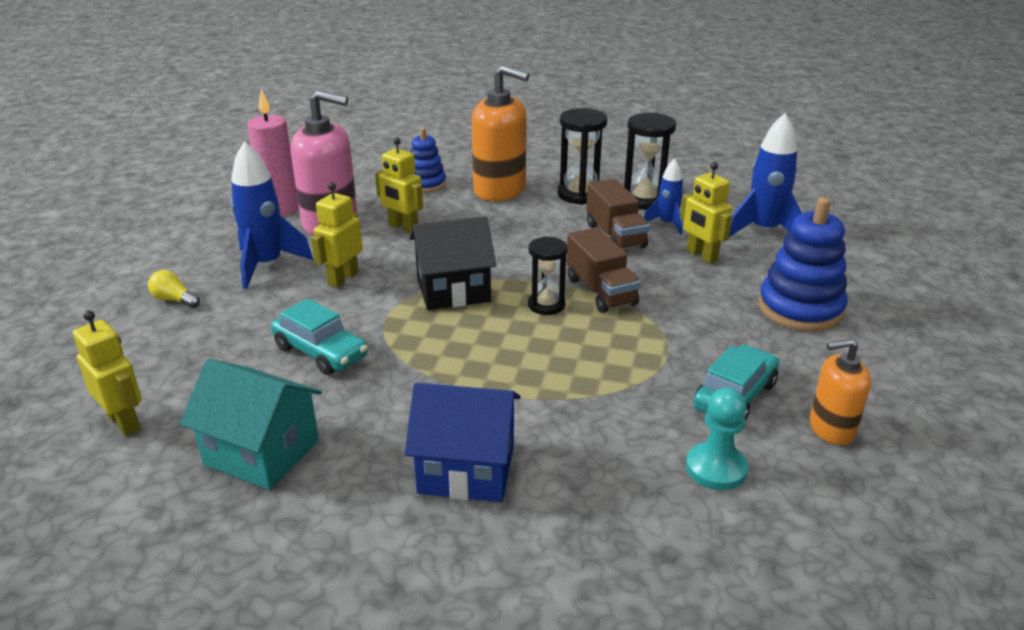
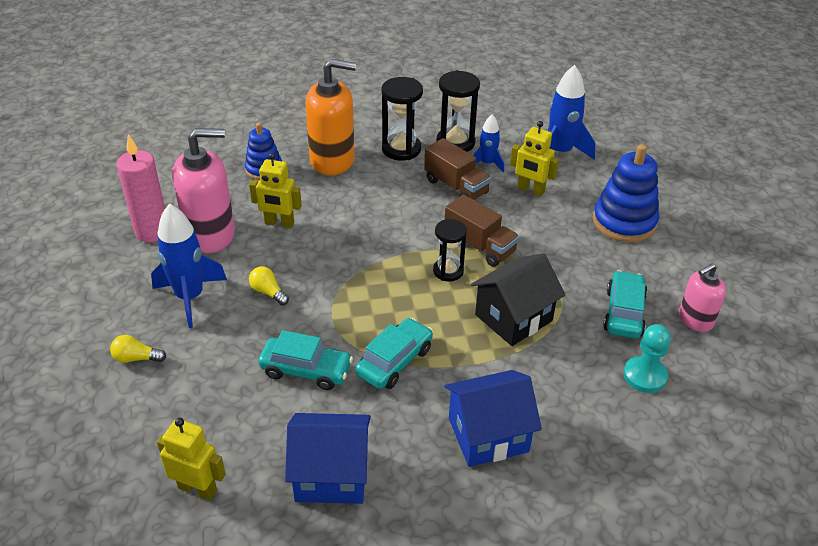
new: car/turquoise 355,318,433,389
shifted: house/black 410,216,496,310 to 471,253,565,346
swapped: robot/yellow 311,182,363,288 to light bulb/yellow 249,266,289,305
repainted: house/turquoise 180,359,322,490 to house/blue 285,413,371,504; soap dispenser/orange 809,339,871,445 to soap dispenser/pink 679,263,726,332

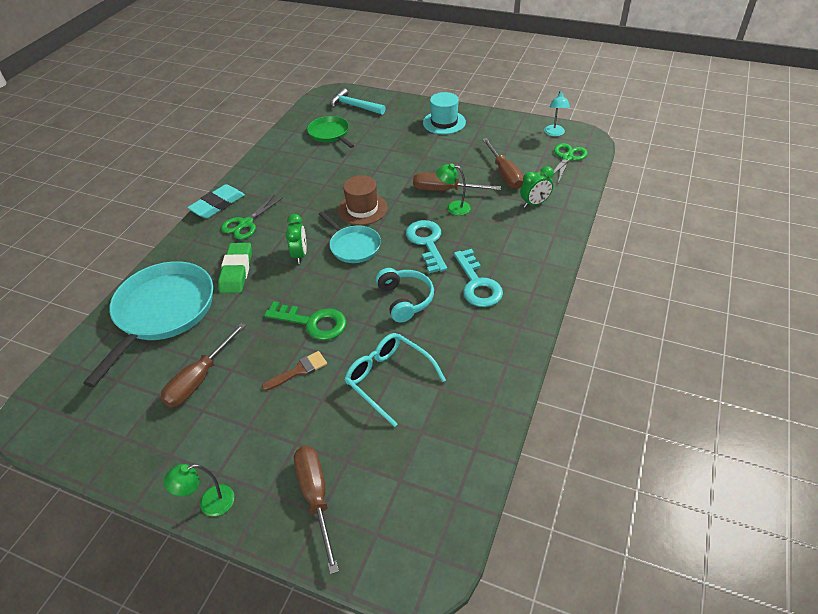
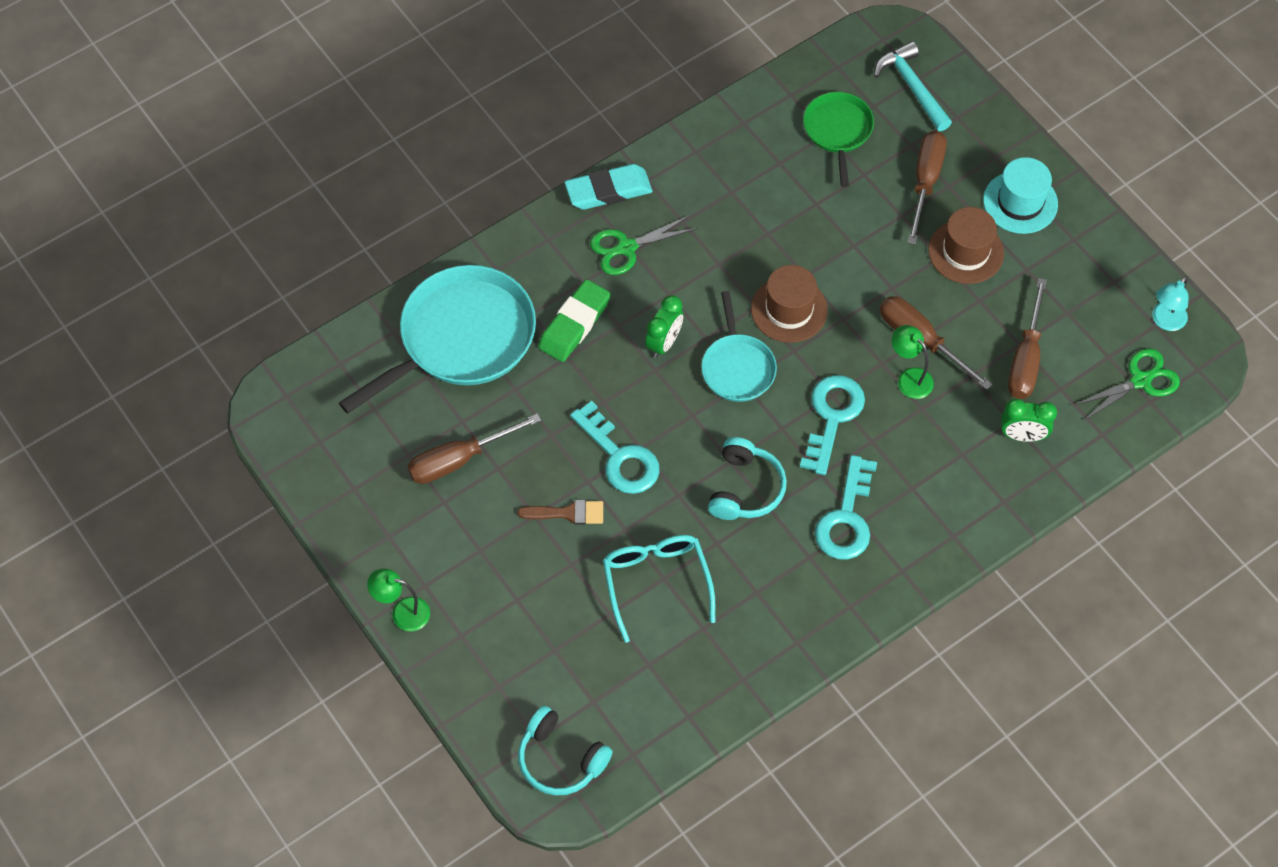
new: headphones/turquoise 518,706,613,796; hat/brown 928,207,1004,284
shifted: screwdriver/brown 294,446,339,575 to 907,131,947,245
repainted: key/green 264,301,347,340 to key/turquoise 570,401,660,494

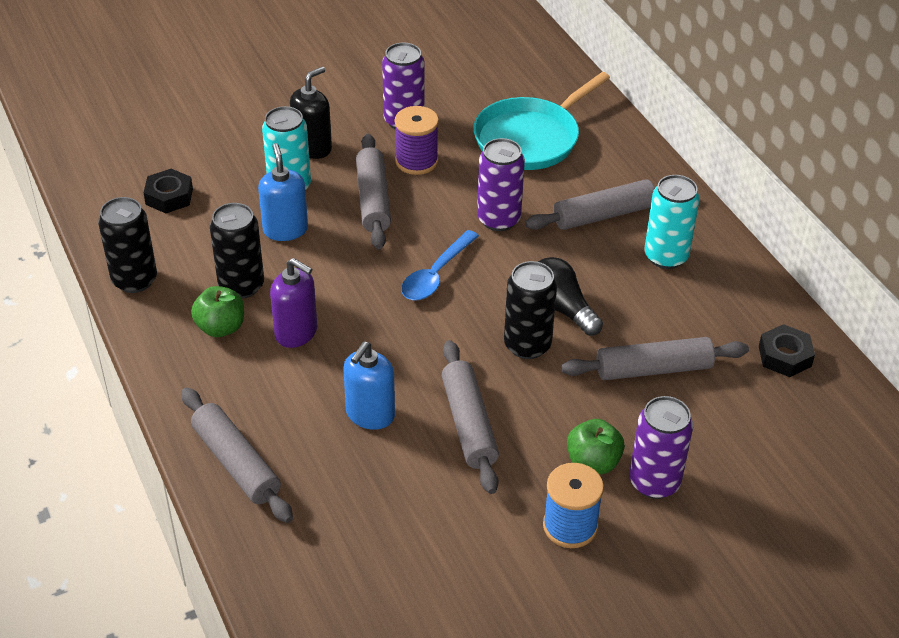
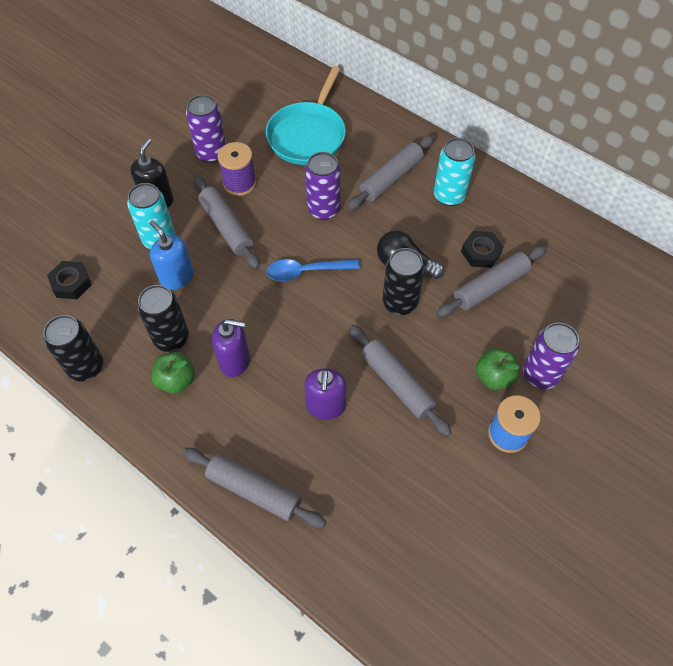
shifted: nut/black 759,324,815,377 to 461,231,504,268
repainted: soap dispenser/blue 343,342,395,430 to soap dispenser/purple 304,368,347,420
rotated: spoon/blue 401,230,479,300 = 266,259,360,281 75 degrees clockwise

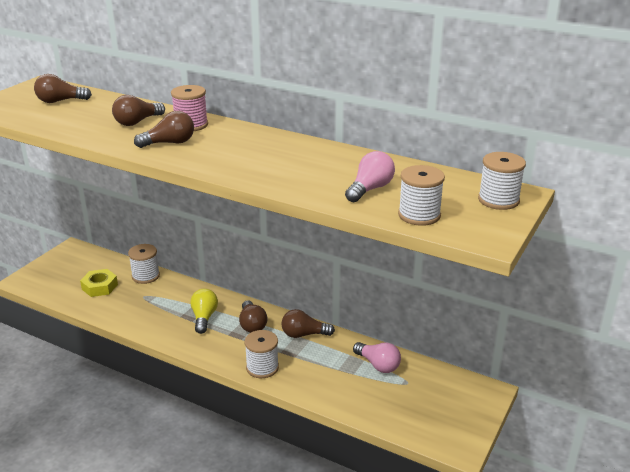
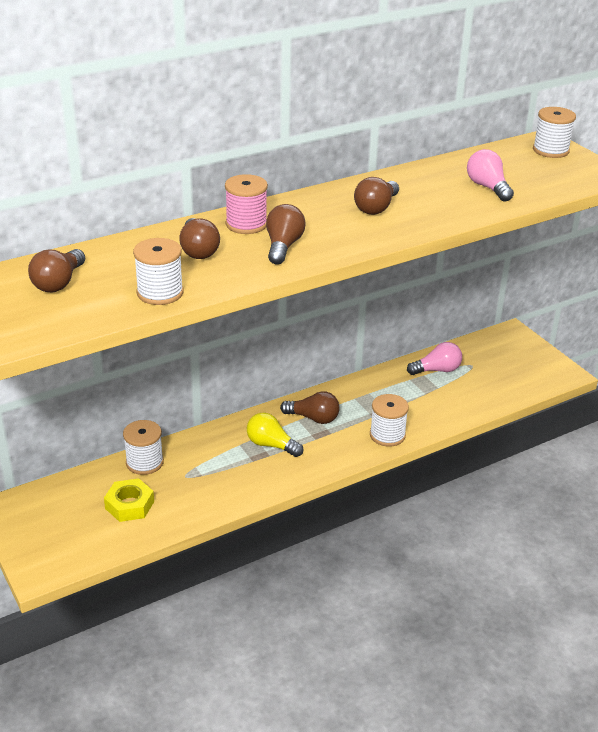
shifted: light bulb/brown 281,309,335,338 to 354,177,399,215; spool/white 398,165,445,226 to 133,238,184,305

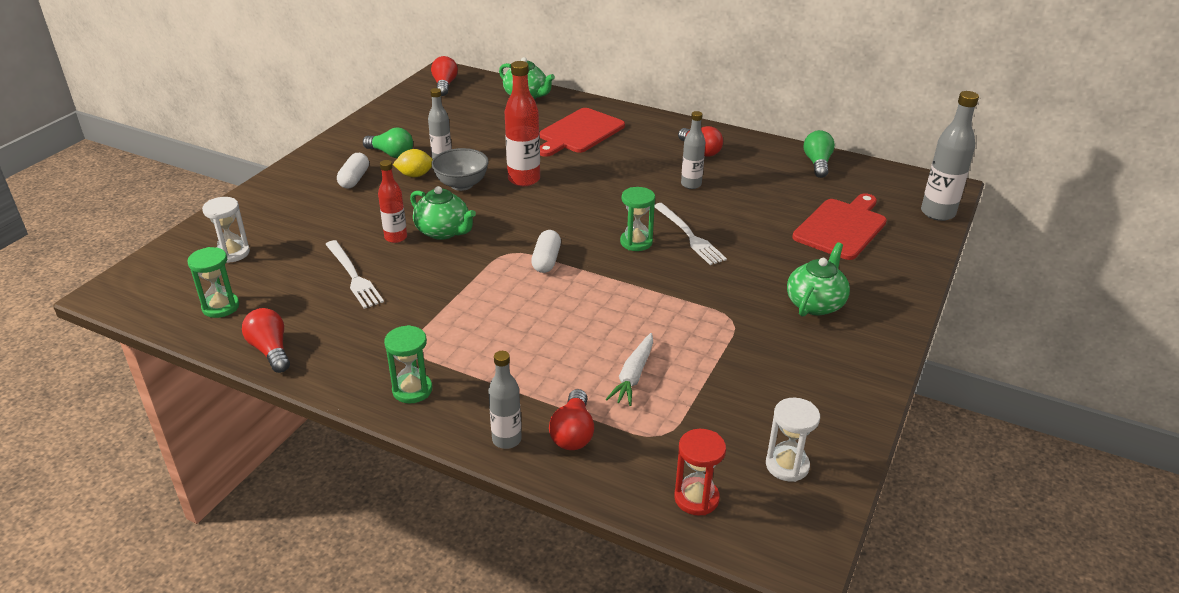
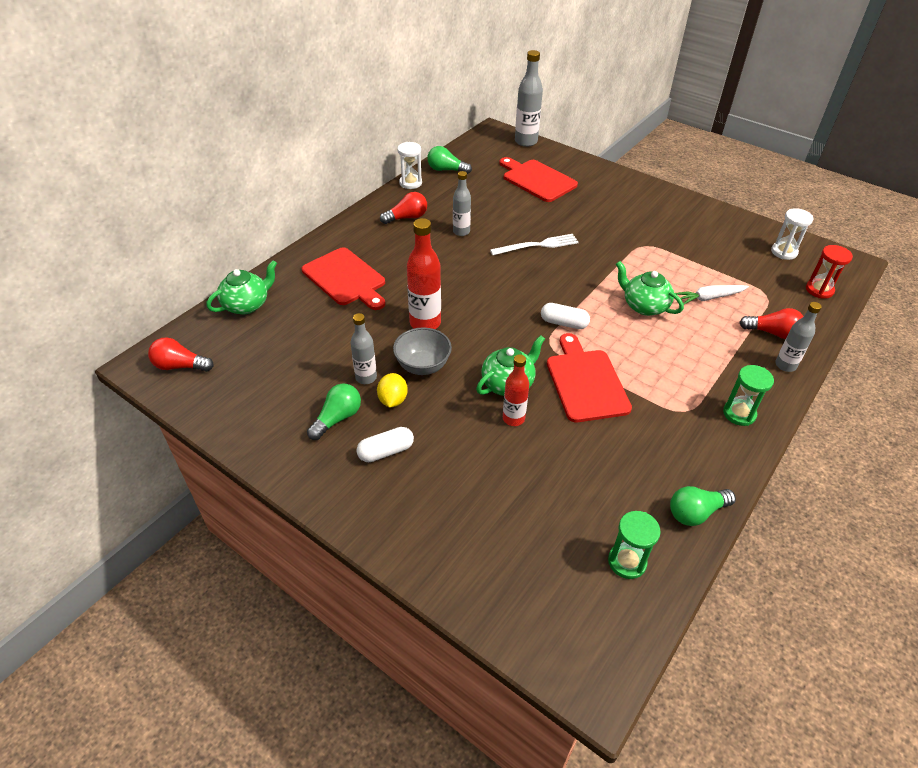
gone: fork/white 325,240,384,309; hourglass/green 620,187,655,251
new: cutting board/red 547,333,632,422
shifted: hourglass/white 202,197,250,263 to 397,142,422,189; teapot/green 787,242,850,317 to 616,261,684,316
repainted: light bulb/red 242,308,290,373 to light bulb/green 670,486,736,526
rotated: capsule/white 337,153,369,189 = 356,427,414,462 45 degrees counterclockwise; carrot/white 606,333,653,406 = 675,285,749,304 135 degrees clockwise

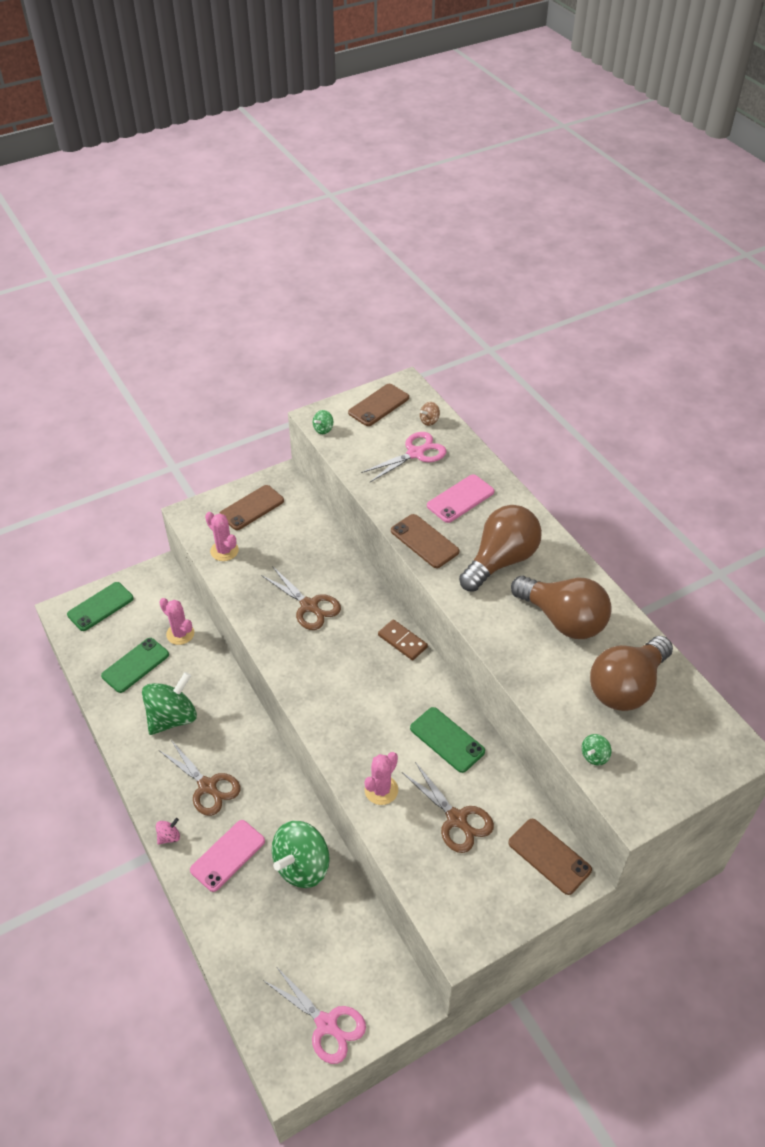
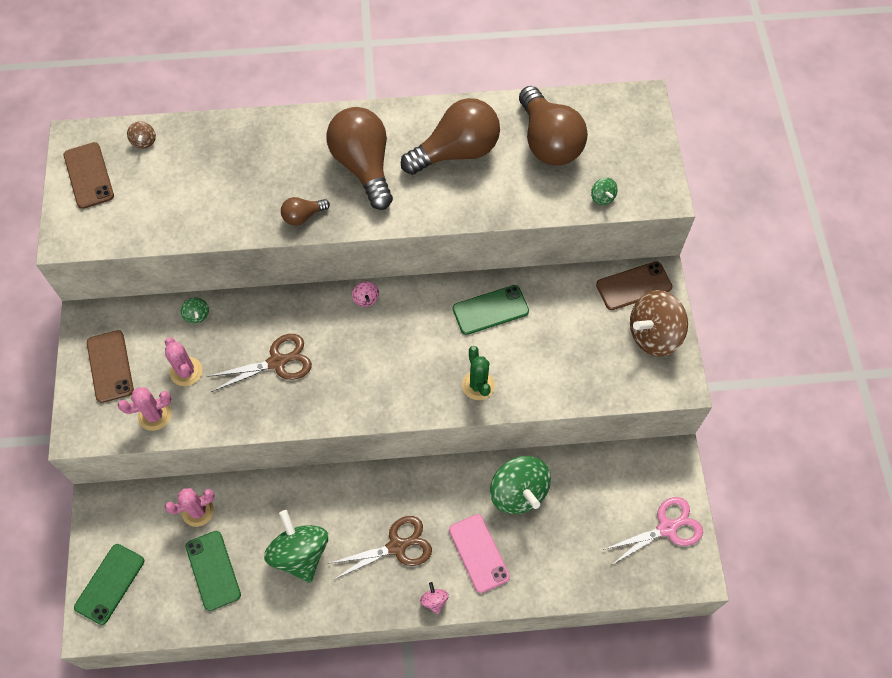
gone: scissors/pink 361,432,447,482; scissors/brown 402,762,494,853; phone/pink 427,474,494,523
new: cactus/green 462,346,495,400; spinning top/brown 630,290,688,357
shifted: spinning top/green 313,410,333,434 to 181,298,209,323; cactus/pink 365,752,398,805 to 165,337,202,386
swapped: domino/brown 378,619,428,660 to spinning top/pink 352,281,379,307; phone/brown 391,514,459,568 to light bulb/brown 281,197,330,226
rotated: phone/green 67,582,134,631 = 74,544,144,625 45 degrees clockwise

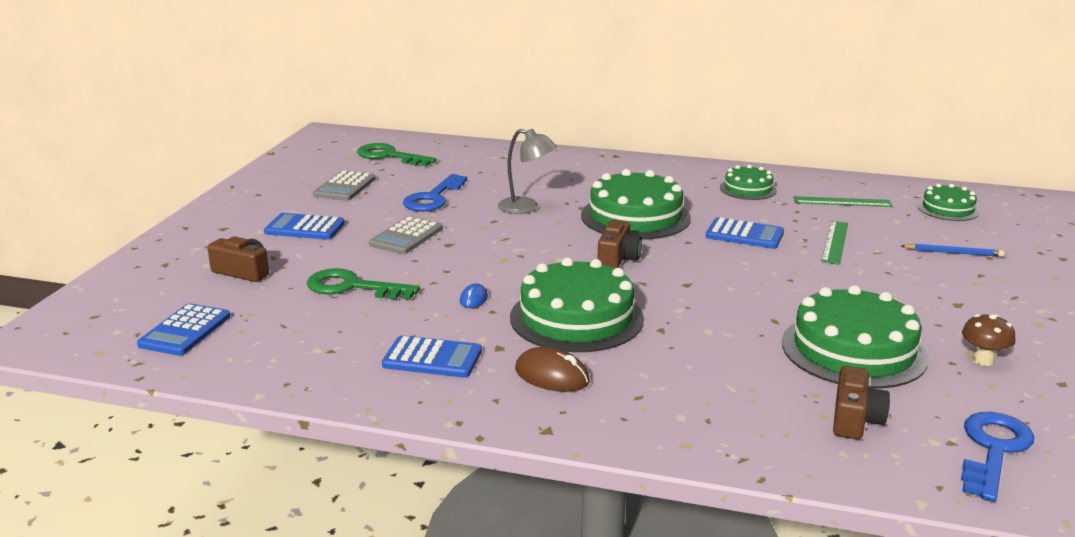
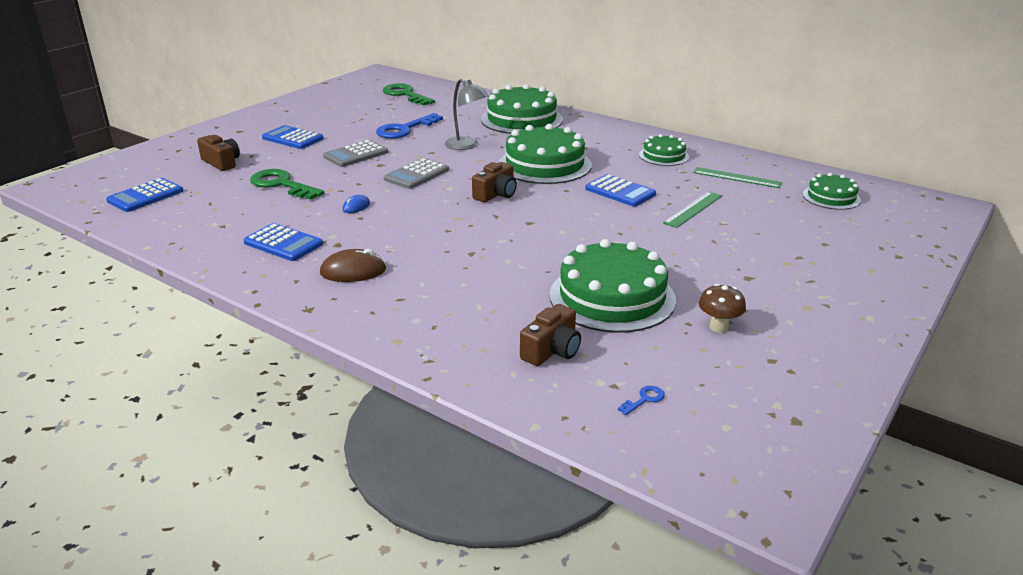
gone: pencil/blue 902,244,1005,257
shifted: calculator/grey 313,170,376,201 to 384,158,449,189; cake/green 510,257,644,352 to 481,84,563,134
rotated: mouse/brown 515,347,590,392 = 320,249,386,282 60 degrees counterclockwise
scaled: key/blue 961,412,1034,502 = 618,386,665,415 x0.41

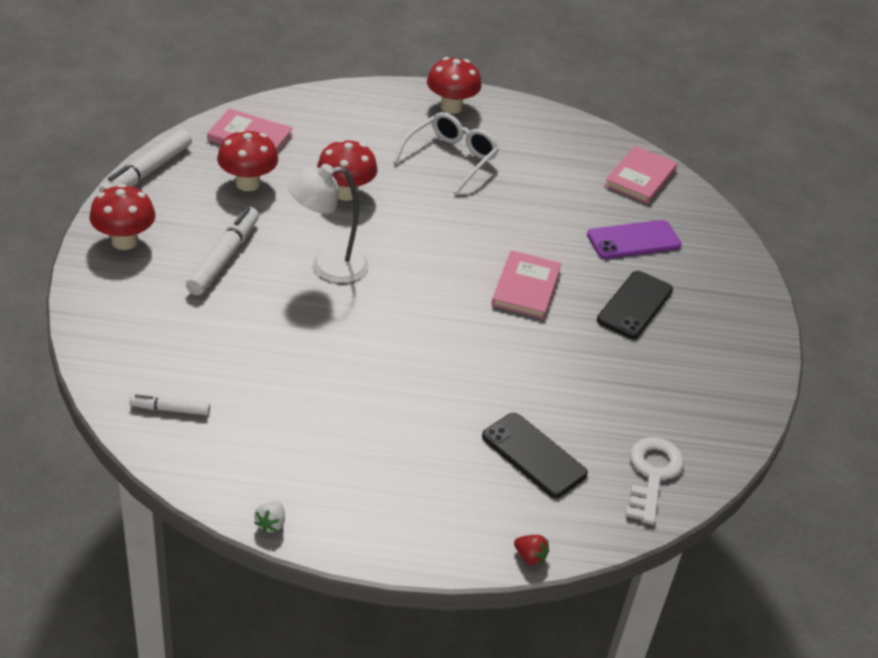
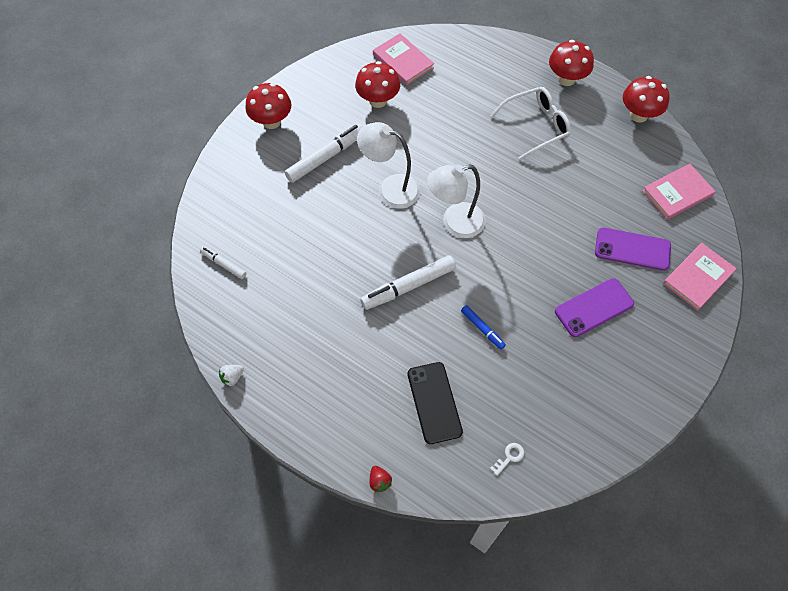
new: lamp/white 427,164,486,238; marker/blue 461,305,506,350
shifted: marker/white 99,129,192,192 to 360,255,456,310; mushroom/red 317,139,378,201 to 623,76,669,123; book/pink 491,250,561,319 to 663,243,737,311
repainted: phone/black 597,271,673,339 to phone/purple 555,278,634,337
scaled: key/white 625,437,684,525 = 490,443,524,476 x0.46

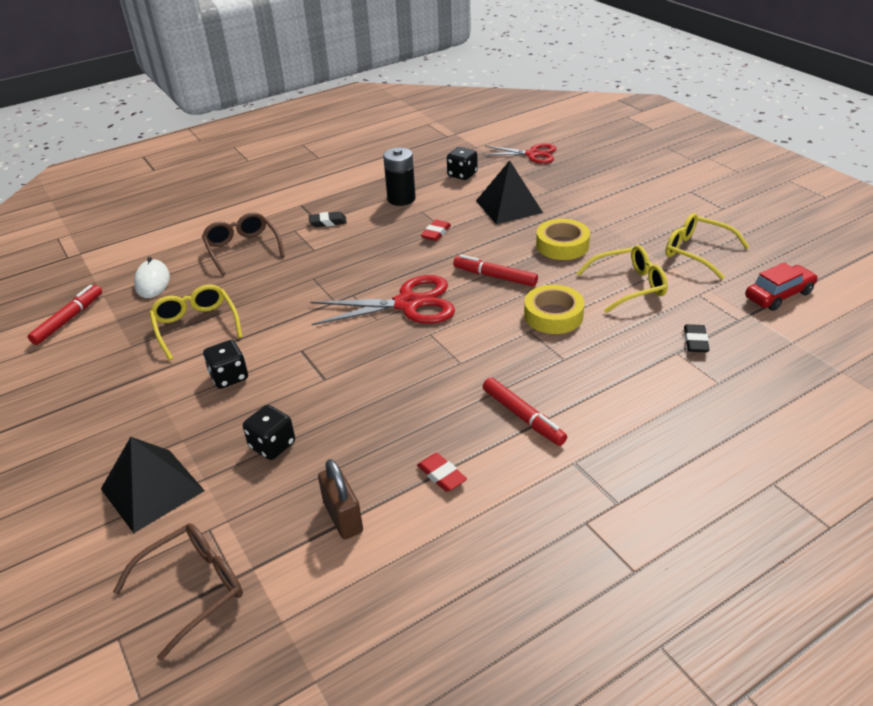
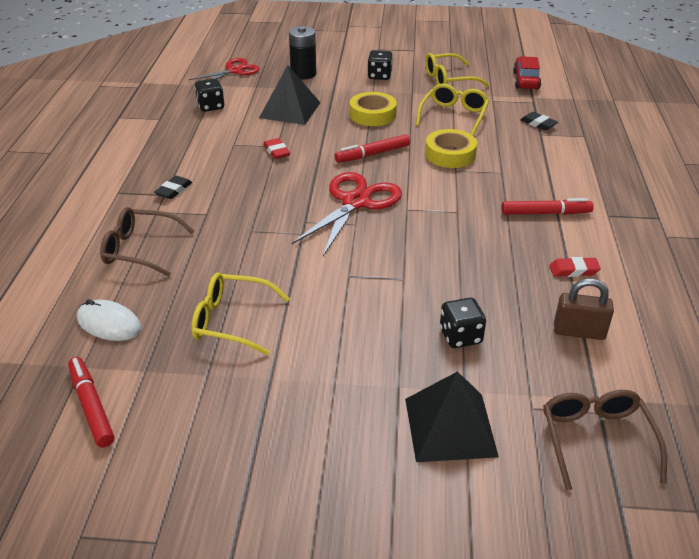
shifted: dice/black 203,340,248,389 to 368,50,393,80; battery/black 383,148,416,206 to 289,26,316,79

